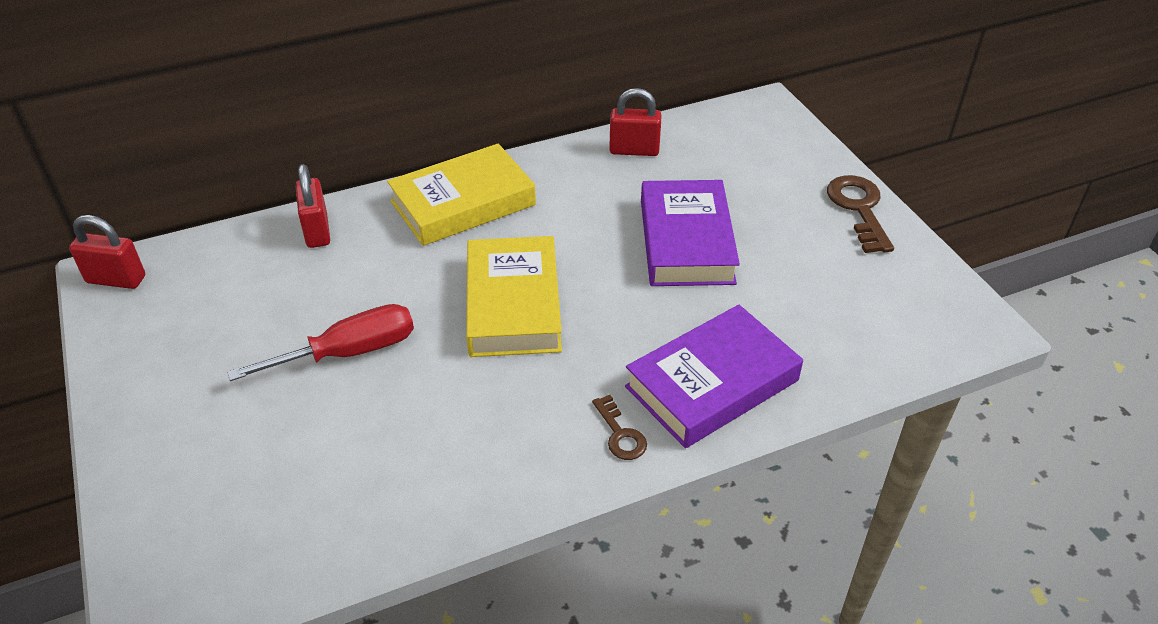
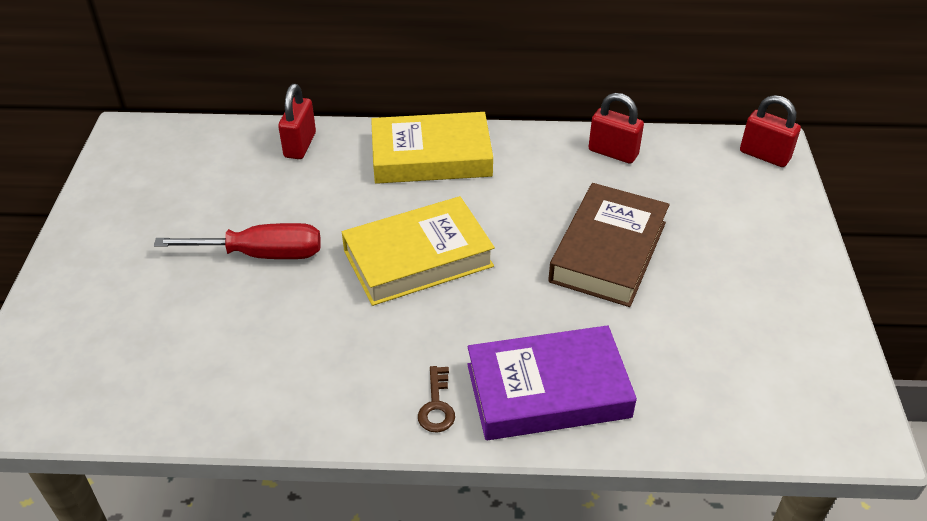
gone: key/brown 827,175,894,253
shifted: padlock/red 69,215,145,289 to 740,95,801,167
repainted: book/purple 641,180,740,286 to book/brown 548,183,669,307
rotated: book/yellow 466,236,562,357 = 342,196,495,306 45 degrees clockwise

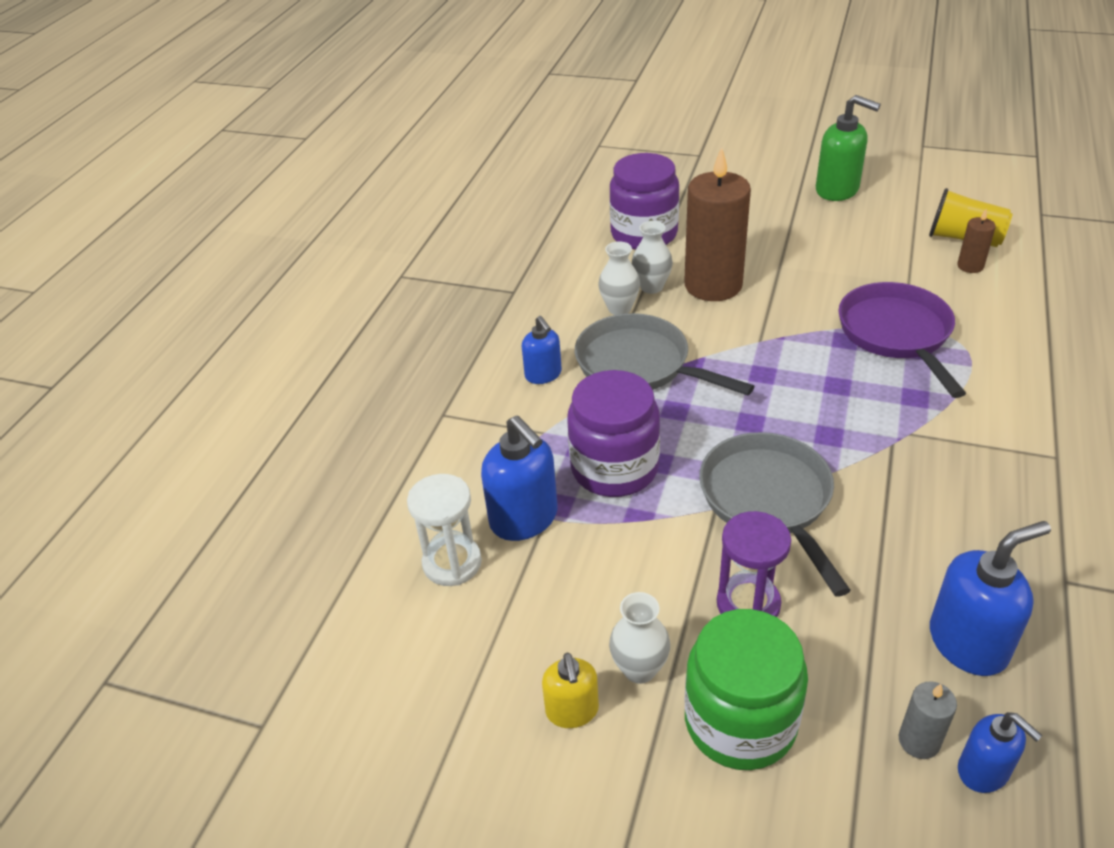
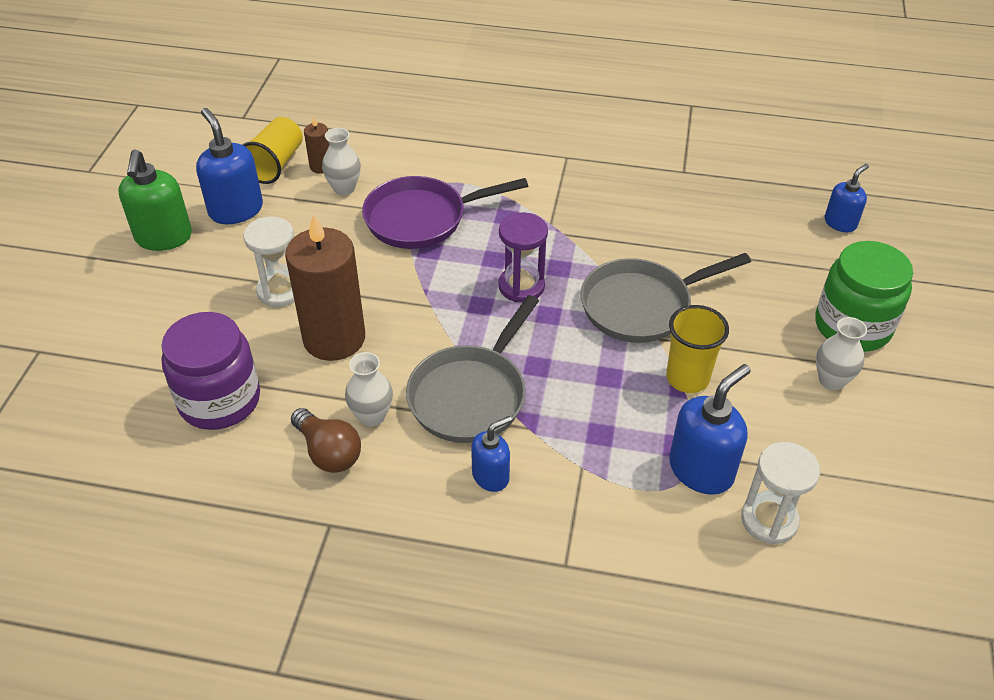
gone: soap dispenser/yellow 542,653,599,728; jar/purple 567,370,660,497; candle/grey 899,681,957,759
new: hourglass/white 244,217,295,307; light bulb/brown 291,408,361,473; cup/yellow 666,305,729,393
shifted: vase/white 632,221,673,294 to 322,128,361,195; hourglass/purple 717,511,791,617 to 498,213,548,303; soap dispenser/blue 930,521,1051,676 to 196,108,263,224
rotated: soap dispenser/green 816,95,881,201 = 118,149,192,251 150 degrees clockwise

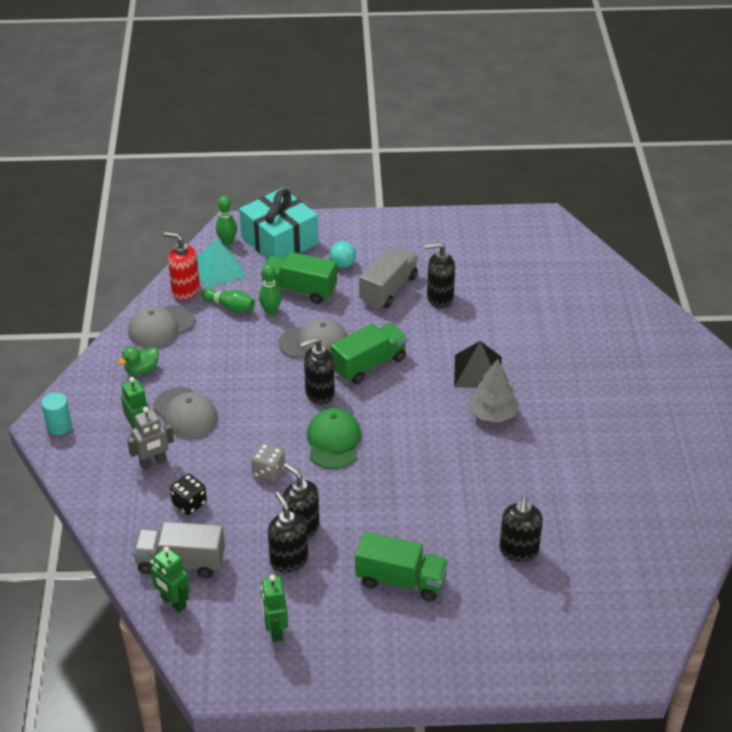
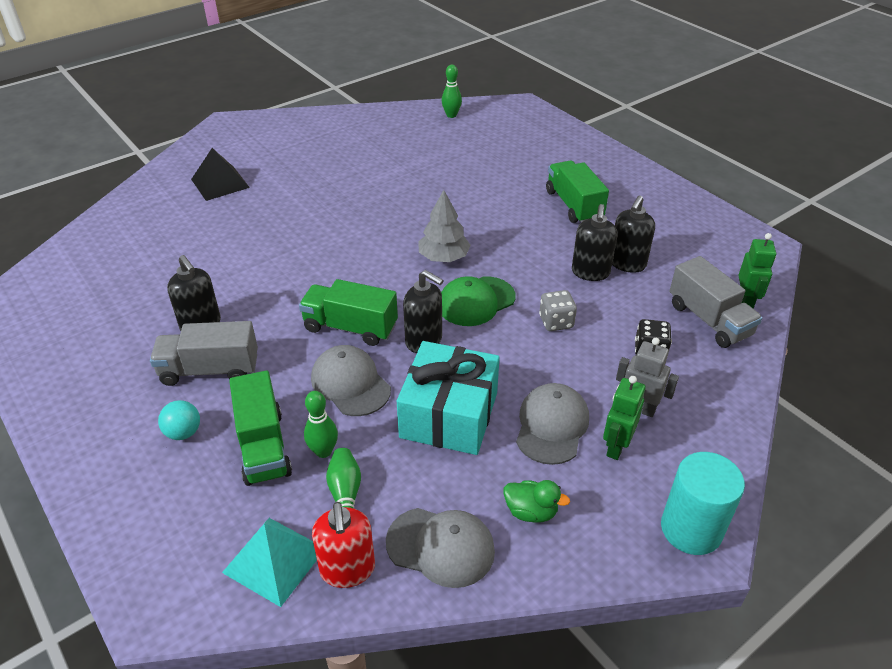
gone: robot/green 261,575,288,642; soap dispenser/black 500,496,543,562
shifted: bowling pin/green 216,196,237,245 to 442,65,462,118; gift/turquoise 239,188,318,259 to 397,341,500,455; pyramid/black 454,341,502,388 to 191,148,250,201; tree/grey 470,359,519,423 to 418,190,471,262
scaled: cylinder/turquoise 41,393,72,435 = 661,452,745,555 x1.66

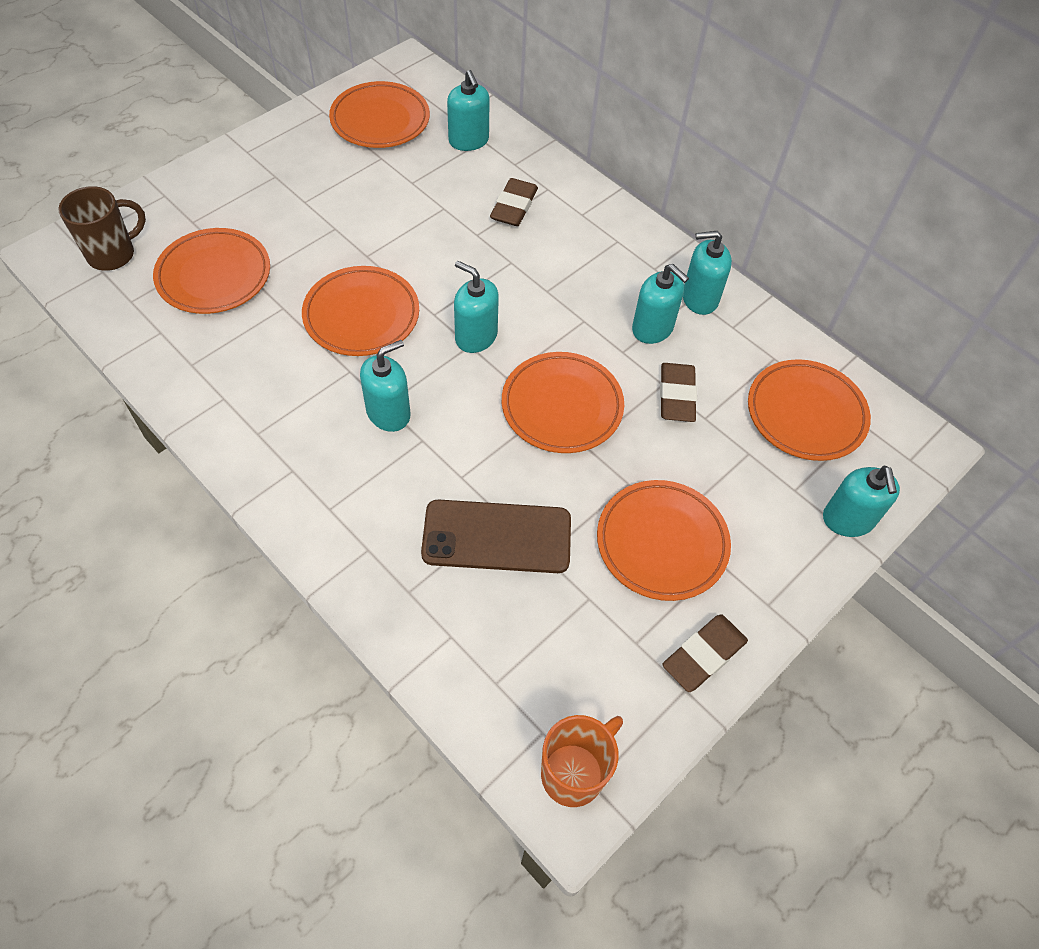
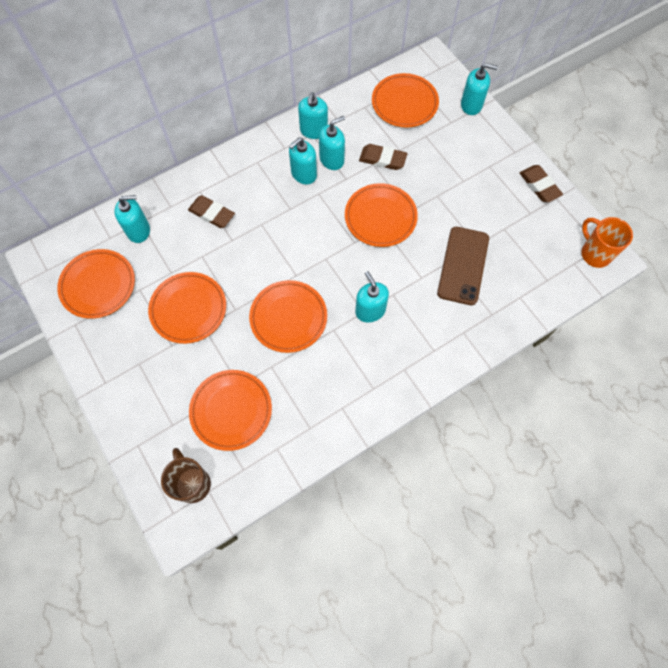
shifted: soap dispenser/turquoise 454,261,499,353 to 289,137,317,184; plate/orange 597,480,731,601 to 148,272,226,344

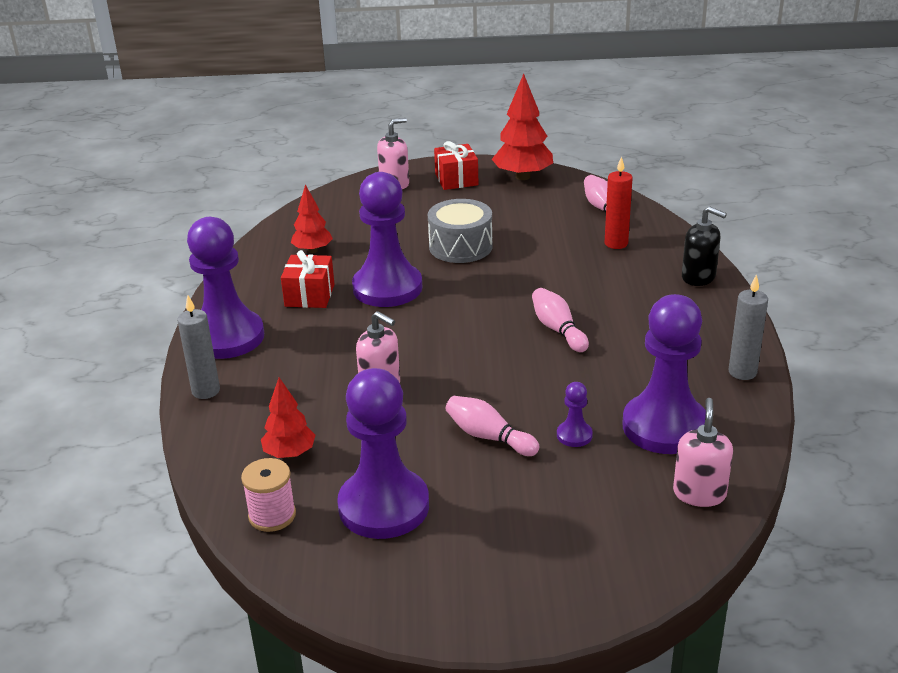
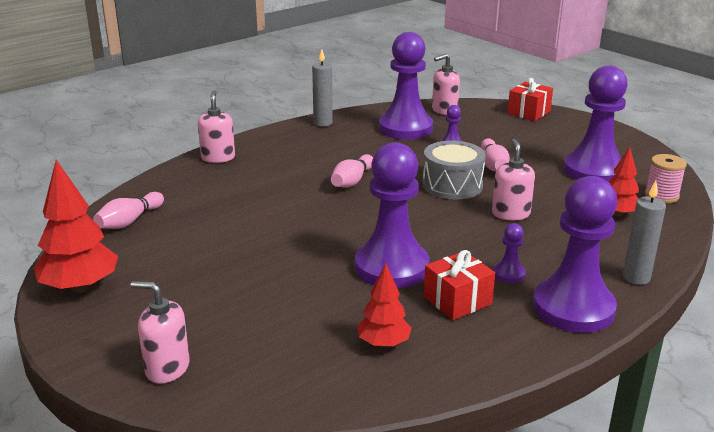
gone: candle/red 605,156,633,249
new: pawn/purple 494,223,526,283
shifted: drum/grey 428,199,493,263 to 422,141,486,199; gift/red 434,141,479,190 to 507,78,553,121
repainted: soap dispenser/black 682,206,727,286 to soap dispenser/pink 198,91,235,163

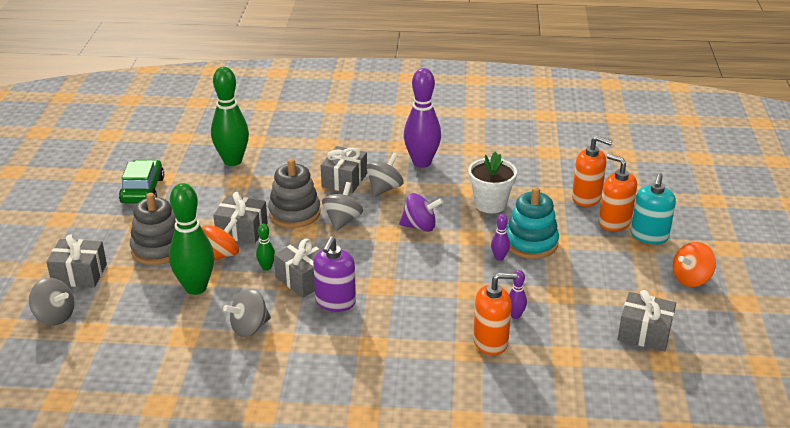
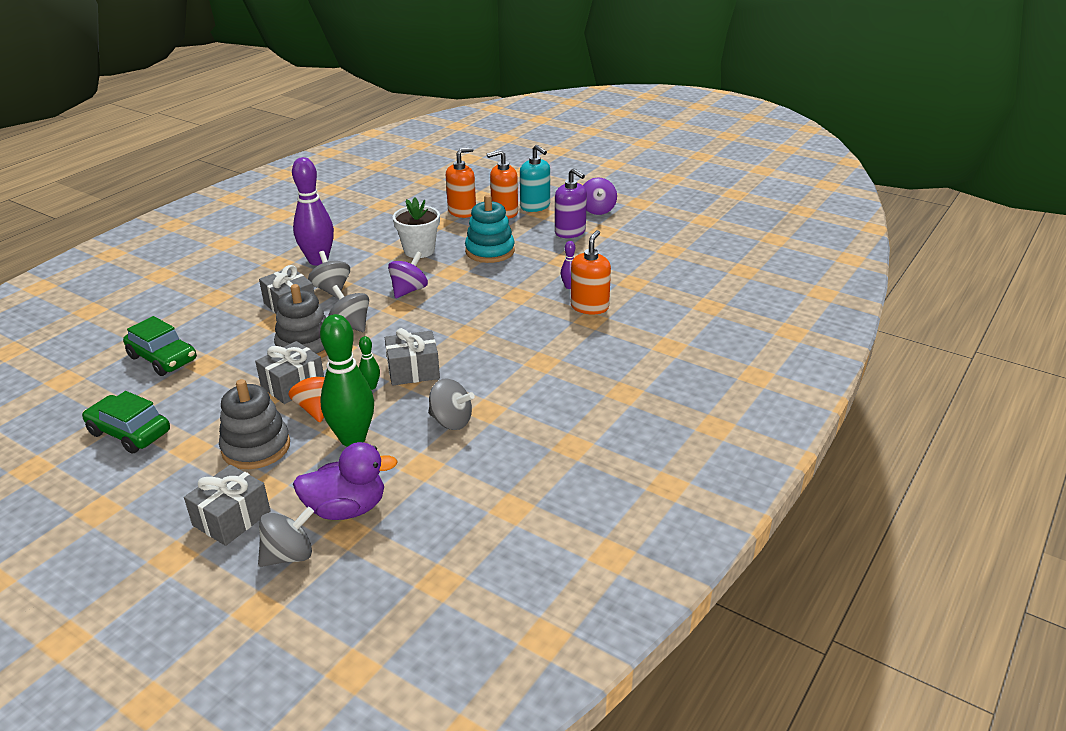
gone: bowling pin/purple 491,214,510,261; gift/grey 618,290,676,351
new: duck/purple 293,442,398,520
shifted: soap dispenser/purple 313,236,356,312 to 555,168,587,238
swapped: bowling pin/green 211,67,249,166 to car/green 123,316,197,376
repainted: spinning top/orange 673,242,716,287 to spinning top/purple 583,177,617,215
rotated: spinning top/grey 223,289,271,337 = 428,379,475,430 60 degrees counterclockwise

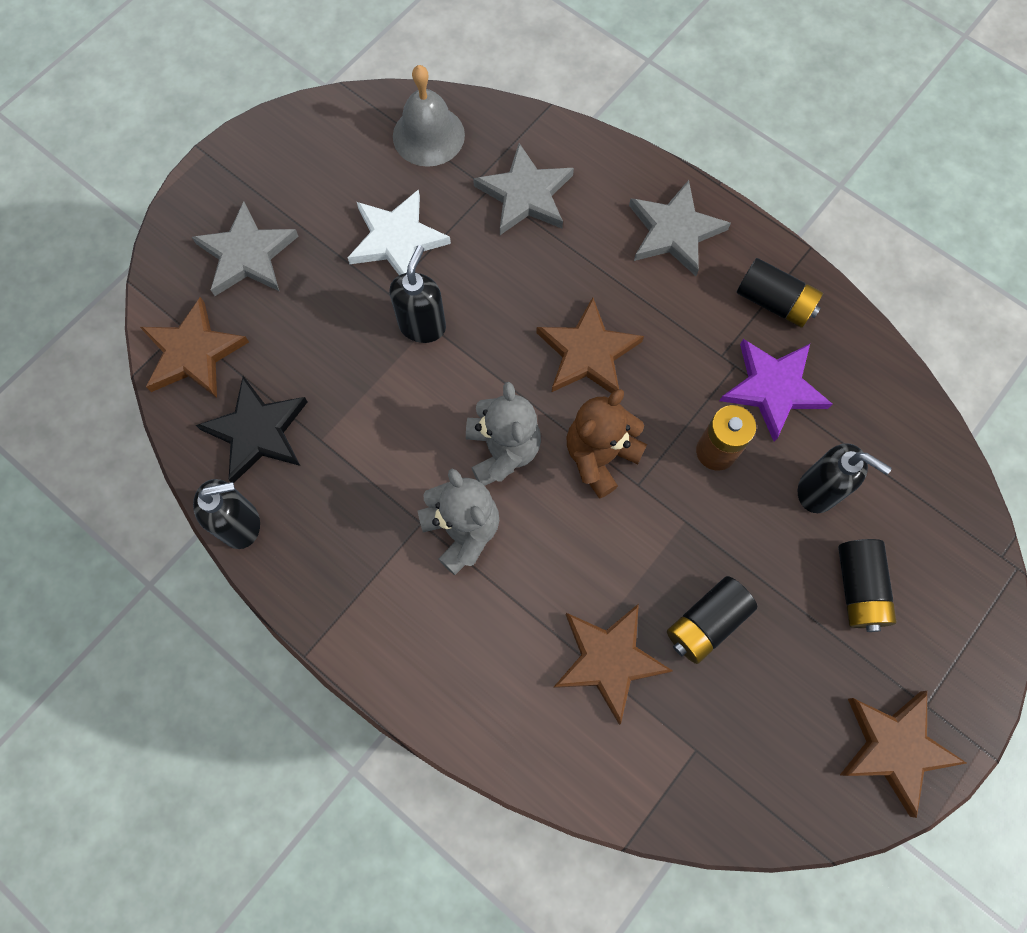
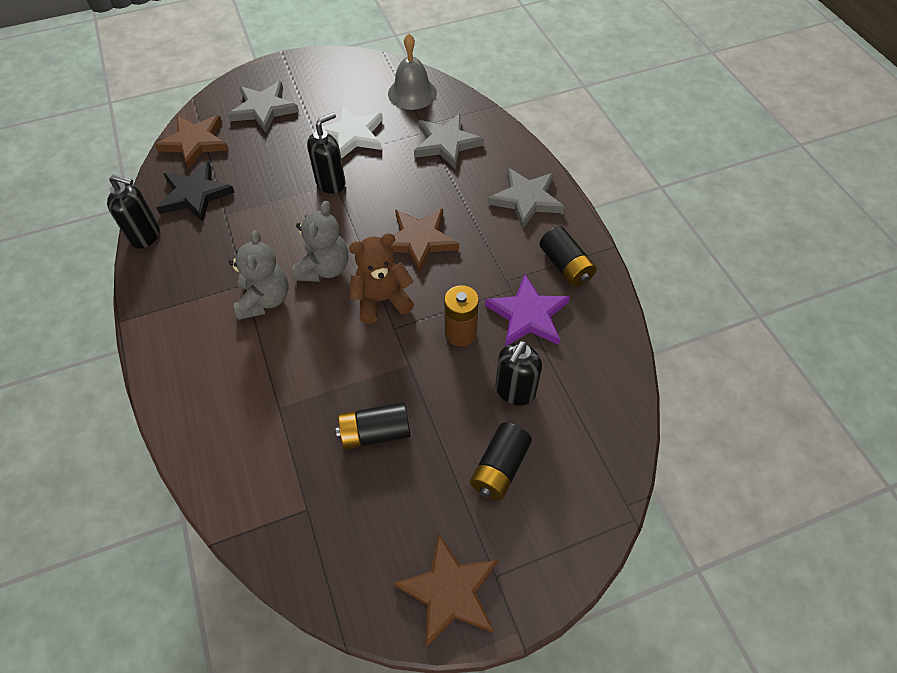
gone: star/brown 553,604,673,725
rotated: soap dispenser/black 798,443,892,513 = 495,340,542,406 60 degrees clockwise

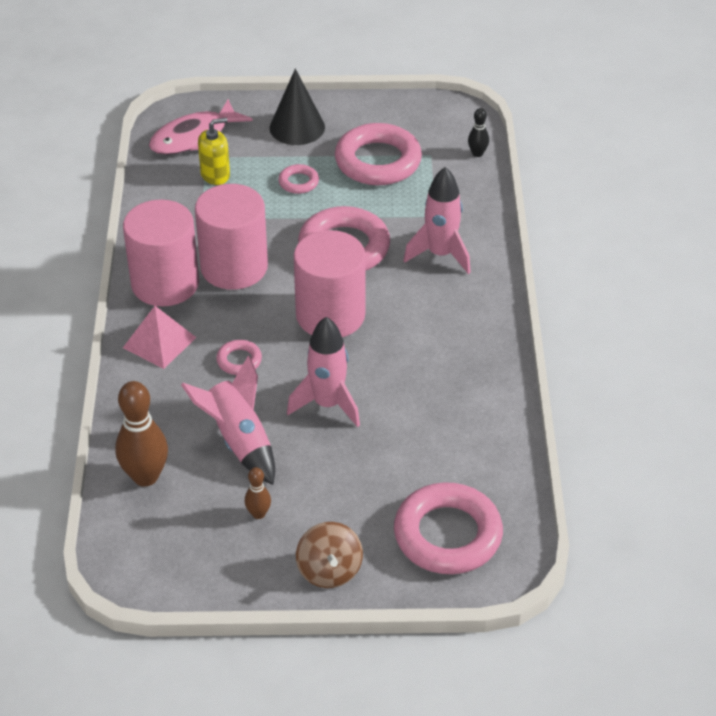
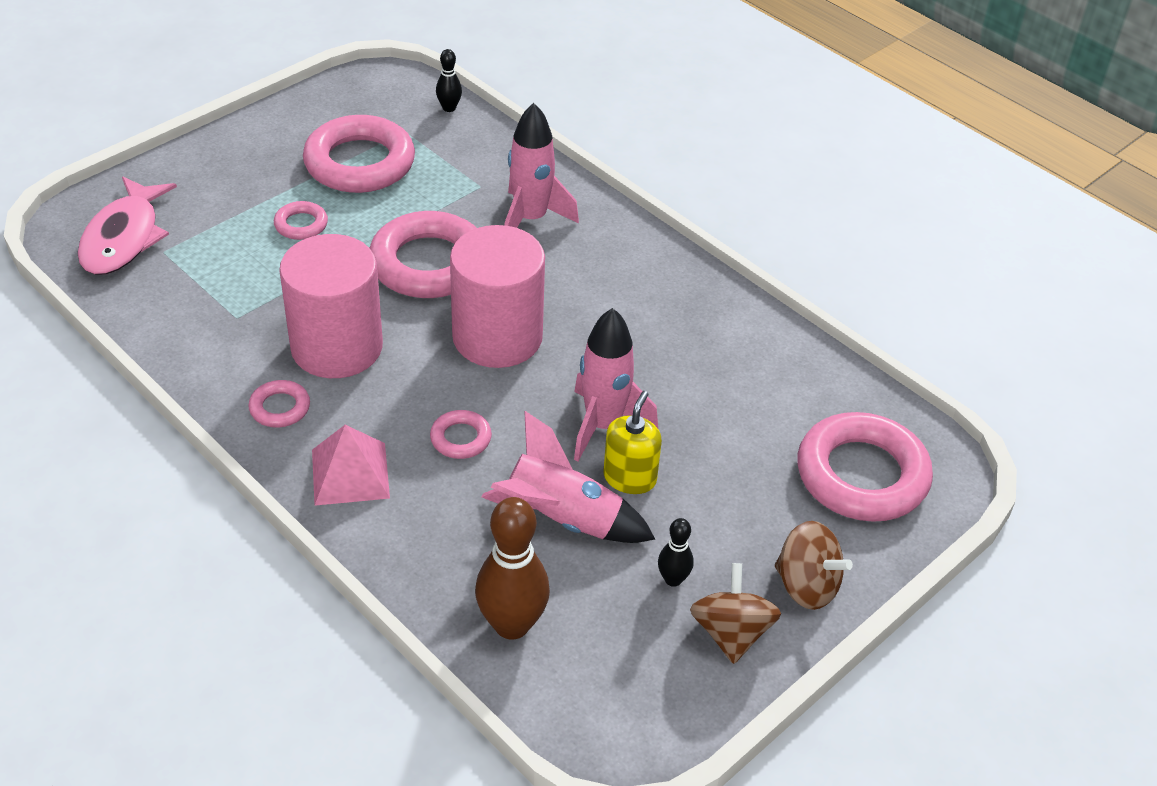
gone: cone/black 270,69,325,145
new: spinning top/brown 690,563,781,664
shifted: soap dispenser/yellow 198,118,230,185 to 603,391,662,494
swapped: cylinder/pink 123,200,199,307 to ring/pink 248,380,310,427
repainted: bowling pin/brown 245,467,271,519 to bowling pin/black 658,518,694,587

